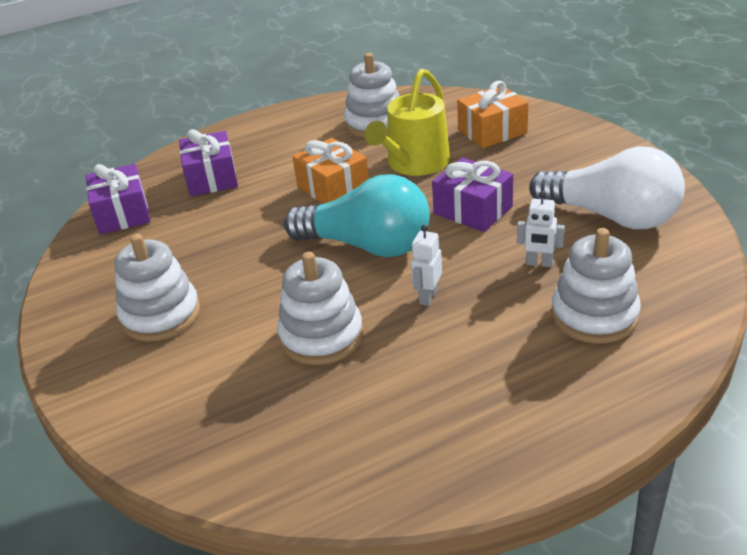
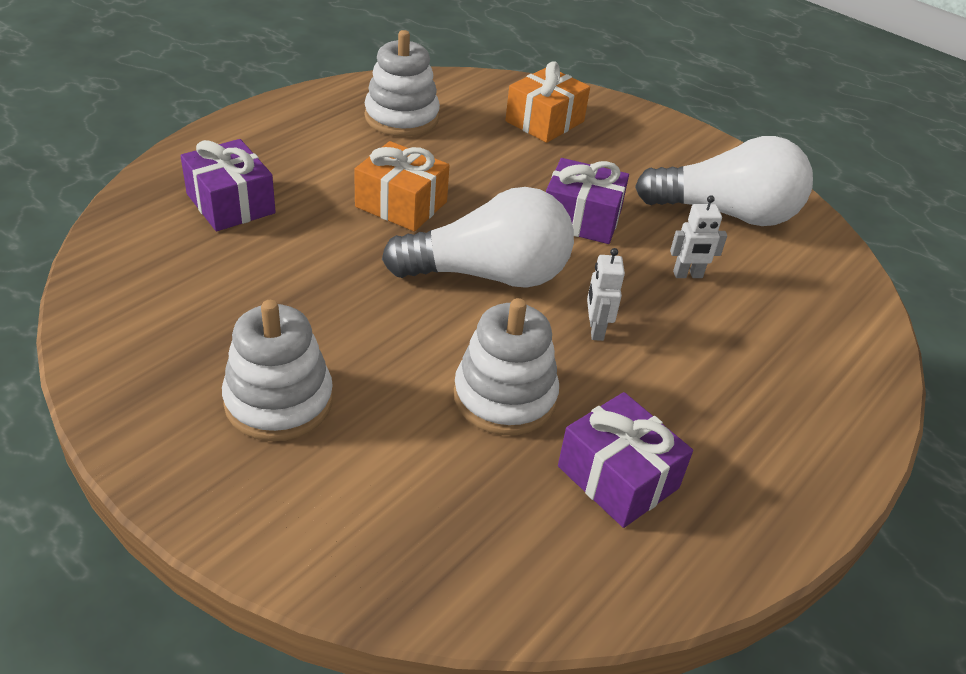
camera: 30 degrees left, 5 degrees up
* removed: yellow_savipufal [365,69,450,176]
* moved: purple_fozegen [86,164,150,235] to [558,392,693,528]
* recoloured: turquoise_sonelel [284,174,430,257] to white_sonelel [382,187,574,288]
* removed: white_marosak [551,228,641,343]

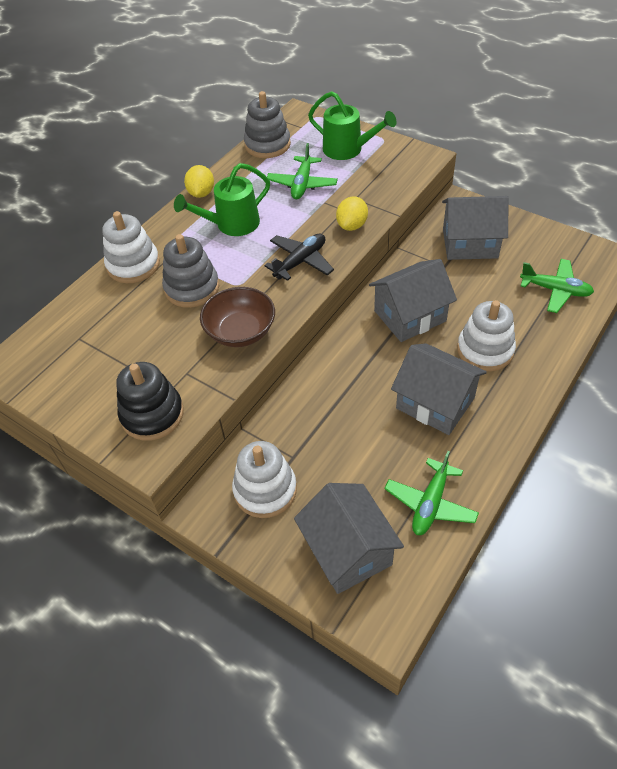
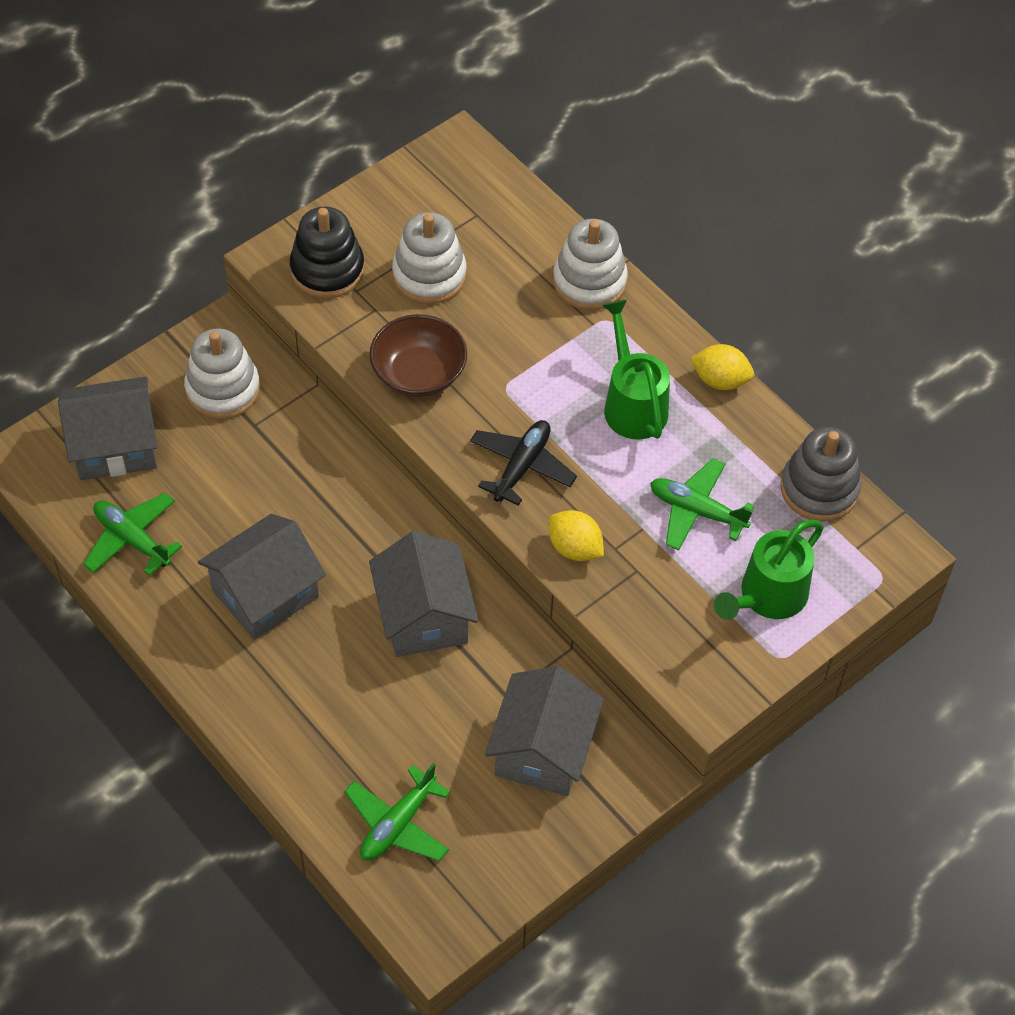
camera: 100 degrees right, 5 degrees up
* removed: grey_marosak [162,234,219,308]
* turned: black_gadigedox [264,234,334,281] = [470,420,577,506] 120 degrees counterclockwise
* moved: white_marosak [457,300,516,372] to [392,212,467,304]

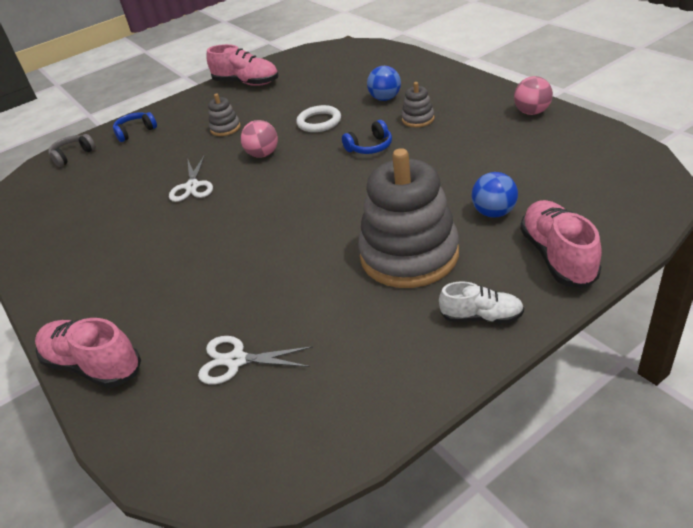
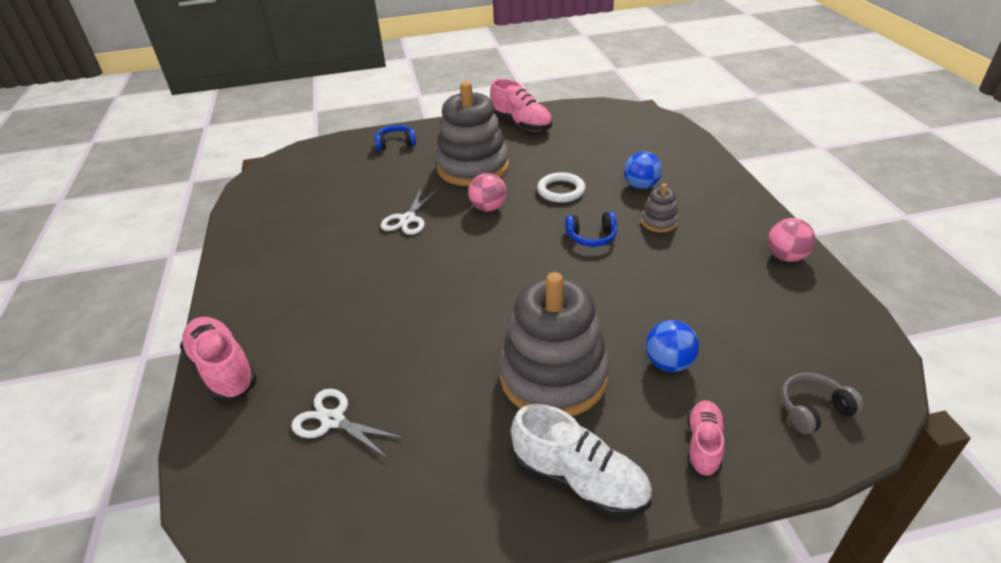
camera: 20 degrees right, 0 degrees up
* resized: grey_marosak [208,94,241,136] = [435,81,509,186] x2.31
* moved: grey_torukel [48,134,96,167] to [781,373,864,434]
* resized: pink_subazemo [520,200,602,288] = [687,400,725,478] x0.62
* resized: white_subazemo [439,281,524,323] = [511,404,652,517] x1.61

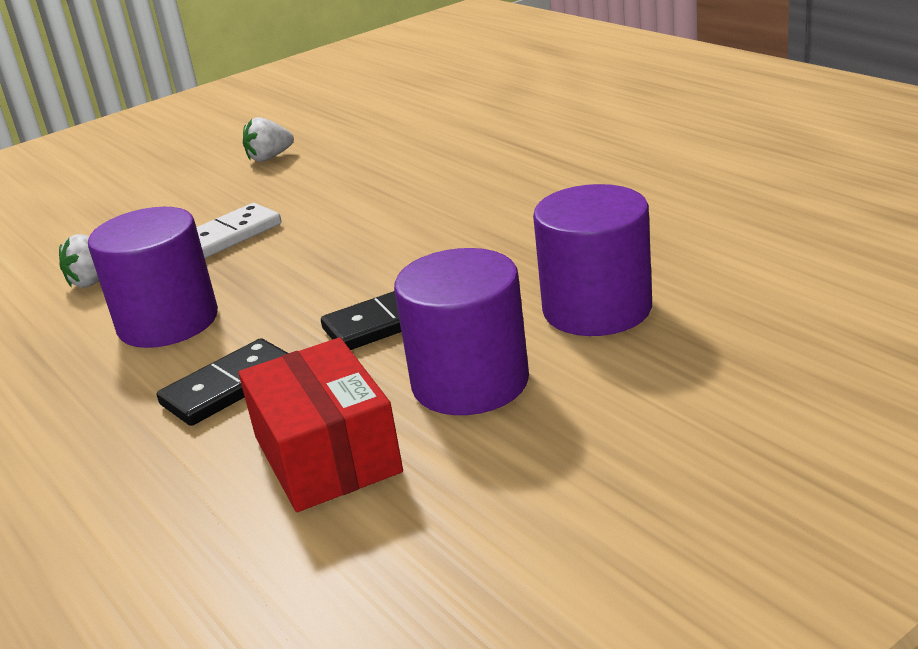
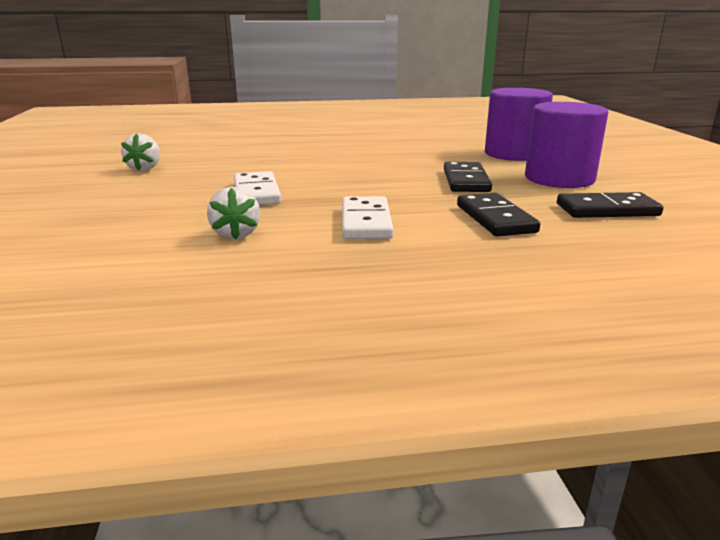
camera: 65 degrees left, 5 degrees down
* replaced: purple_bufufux [88,207,218,348] to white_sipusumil [342,196,394,239]
* replaced: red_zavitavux [239,338,403,512] to black_sipusumil [557,192,663,218]

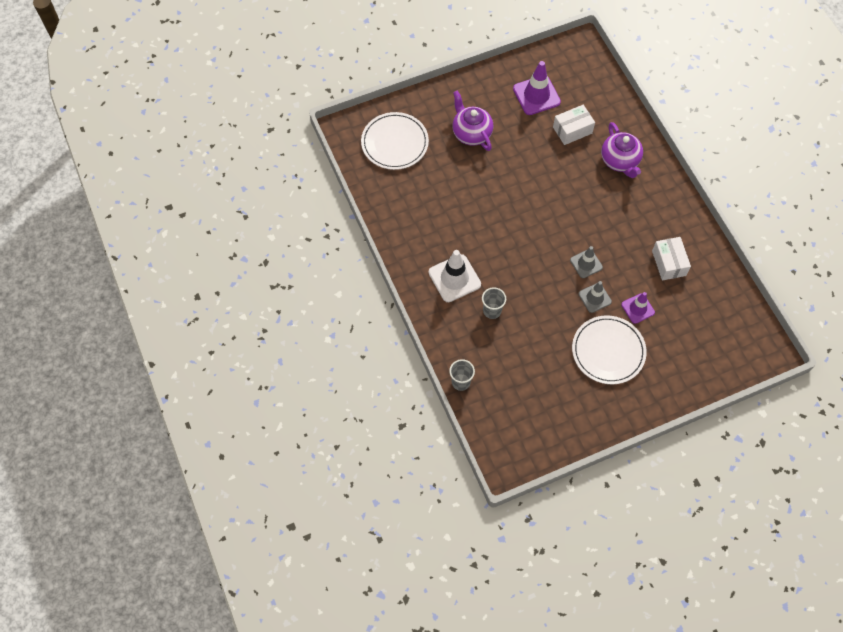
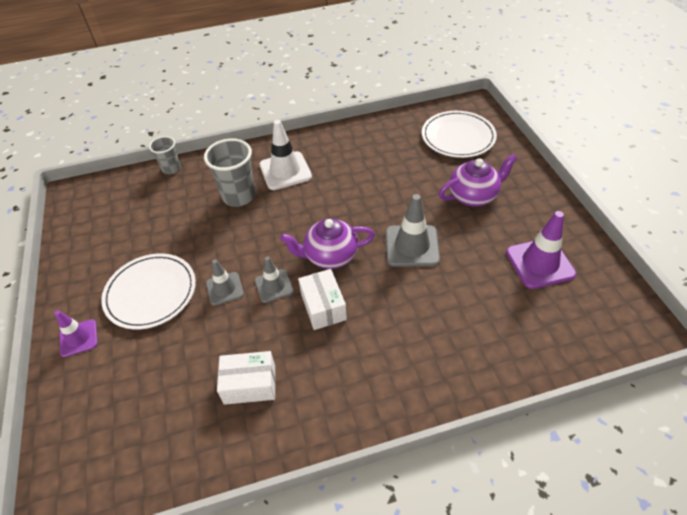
camera: 100 degrees right, 15 degrees down
* moved: white_zavitavux [553,105,595,145] to [298,269,347,330]
* moved: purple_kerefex [601,122,643,178] to [280,218,375,269]
* resized: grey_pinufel [482,287,506,319] = [204,138,256,207] x1.68
* moved: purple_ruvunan [621,292,655,324] to [55,310,98,357]
* added: grey_ruvunan [386,194,440,267]

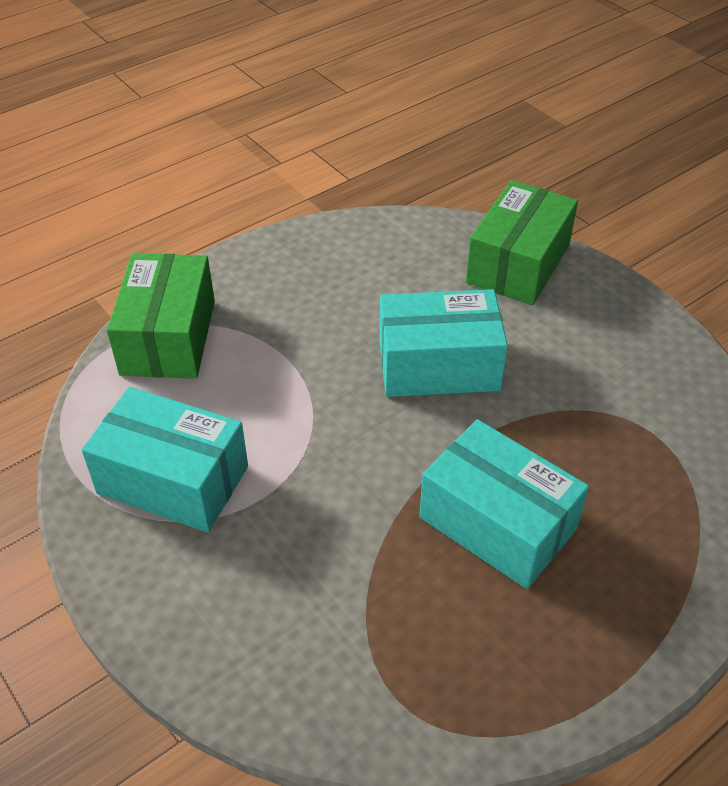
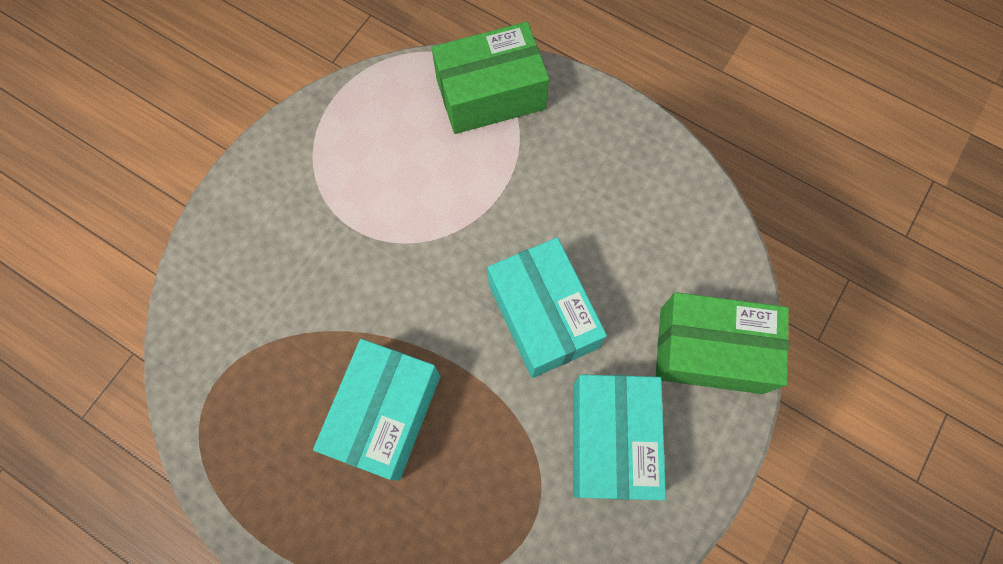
camera: 70 degrees right, 25 degrees up
* moved: turquoise_zavitavux [82,387,248,532] to [573,374,666,500]

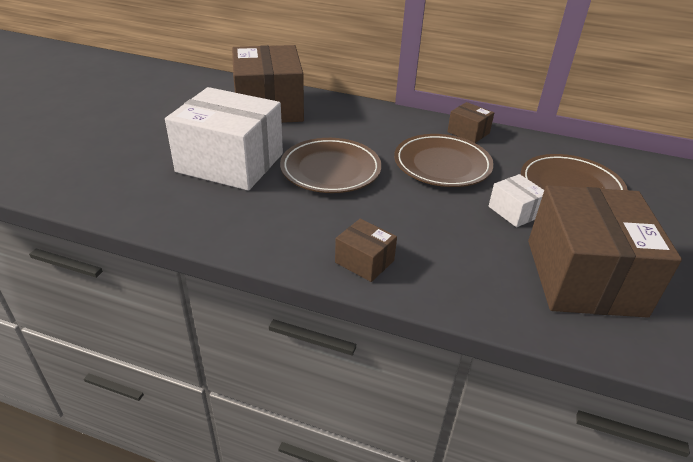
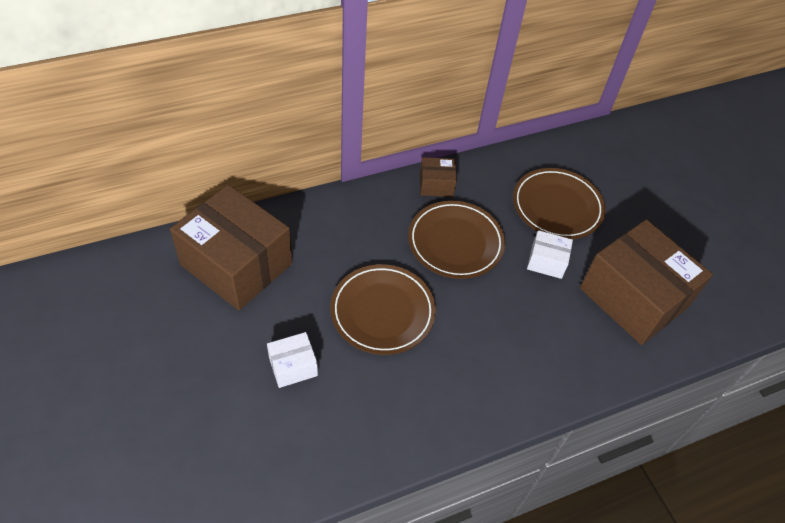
camera: 45 degrees left, 15 degrees up
* resized: white_zavitavux [165,87,283,191] = [267,332,318,388] x0.44
* removed: brown_zavitavux [335,219,397,282]

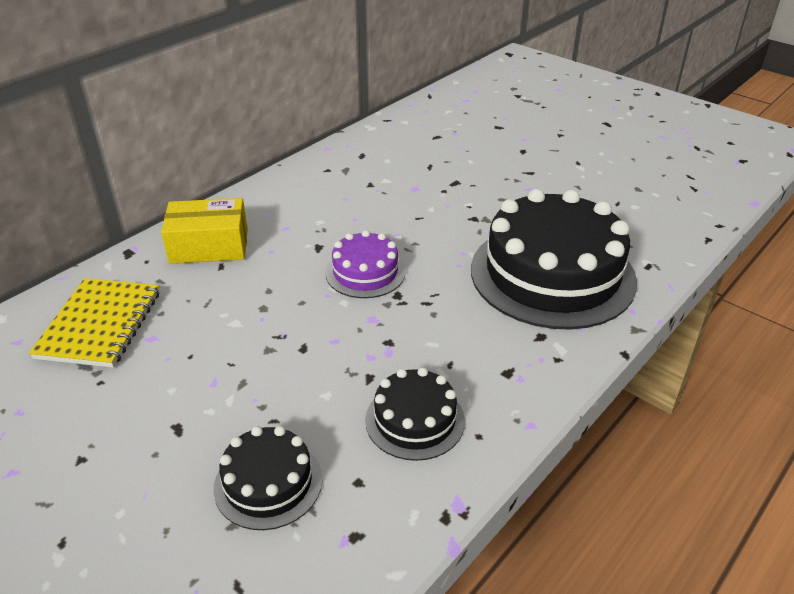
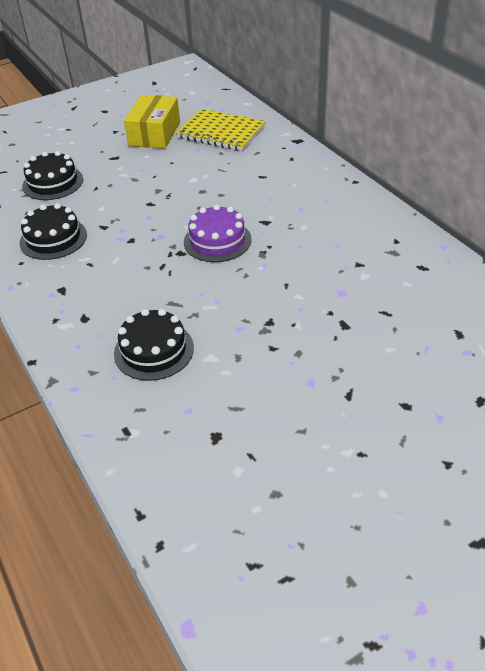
camera: 110 degrees right, 5 degrees up
* resized: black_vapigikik [471,189,637,330] = [114,309,194,381] x0.49
* moved: yellow_zavitavux [161,198,248,264] to [124,95,180,149]

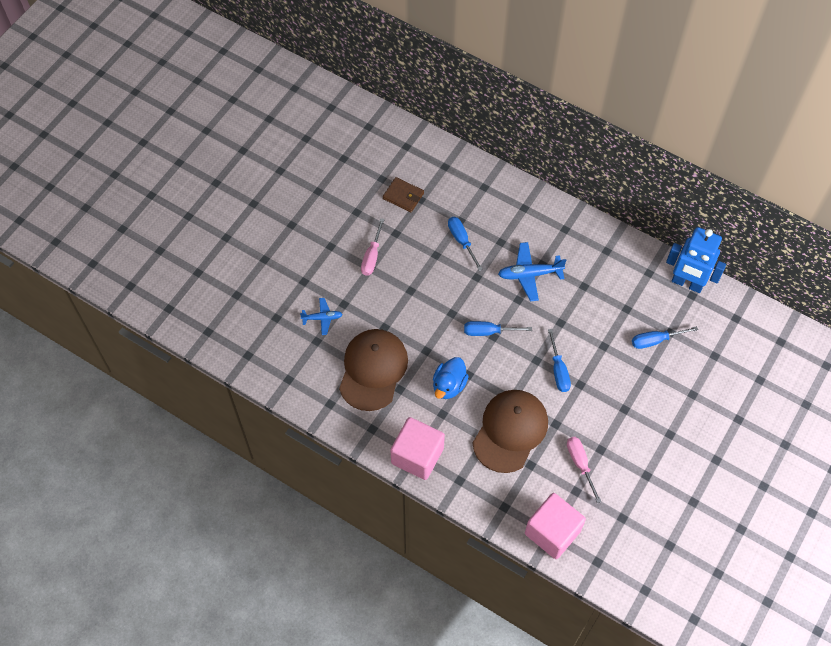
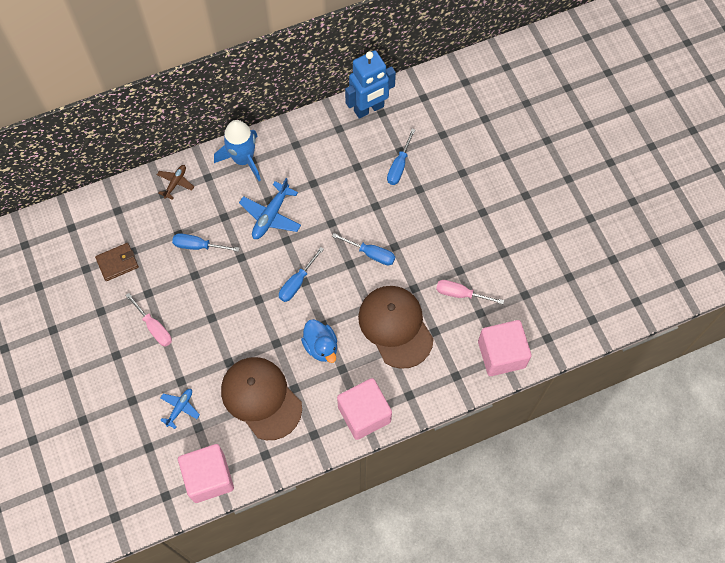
camera: 55 degrees left, 5 degrees up
* added: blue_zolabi [214,120,261,181]
* added: brown_gadigedox [157,165,194,200]
* added: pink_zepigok [178,444,234,503]

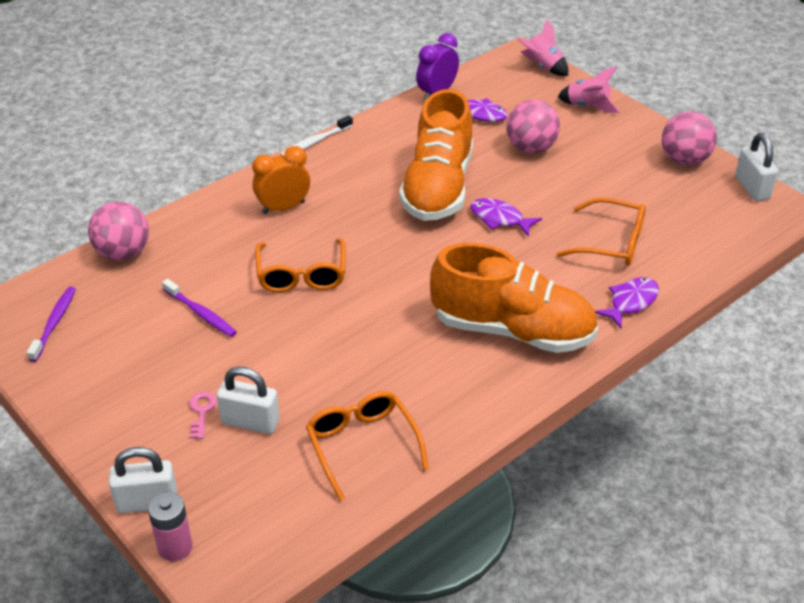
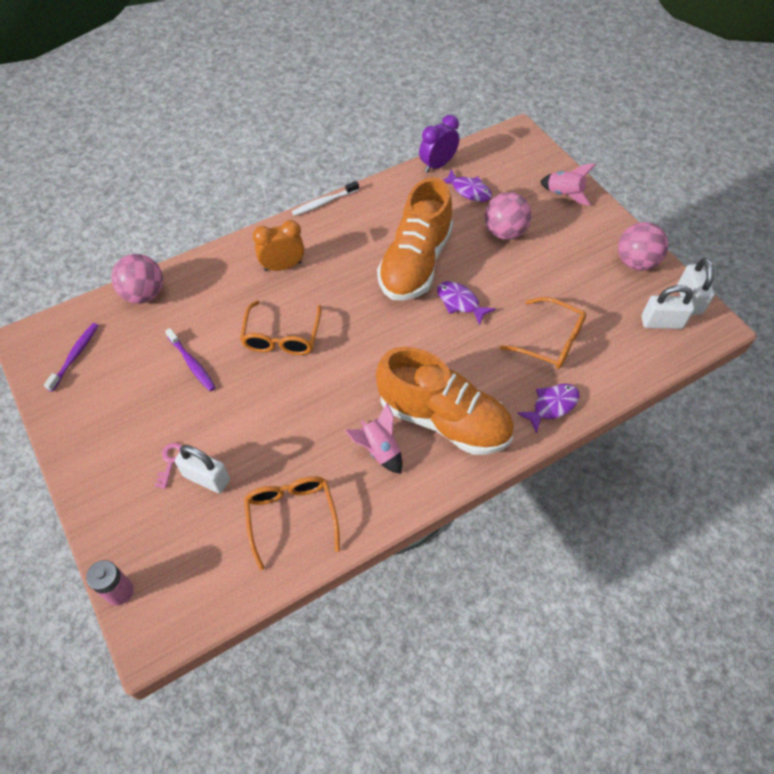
camera: 10 degrees right, 15 degrees up
* moved: pink_zolabi [518,19,568,76] to [345,403,402,474]
* moved: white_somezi [109,447,177,513] to [642,285,694,329]

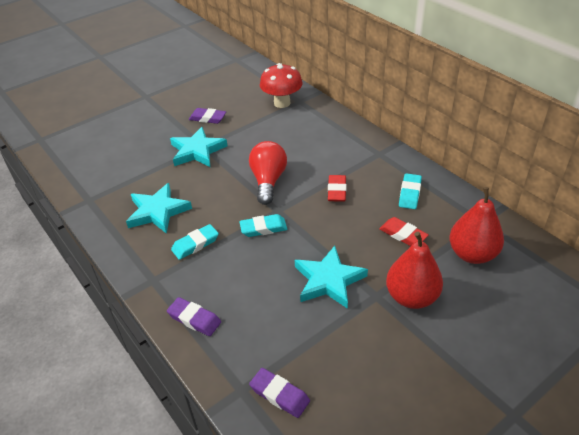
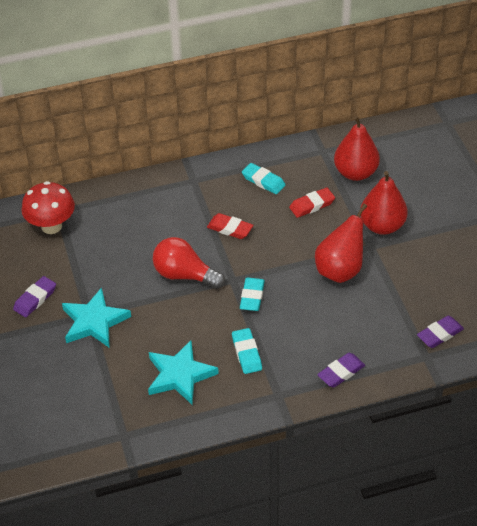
camera: 70 degrees left, 5 degrees up
* replaced: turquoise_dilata [295,246,368,309] to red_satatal [315,204,367,283]

